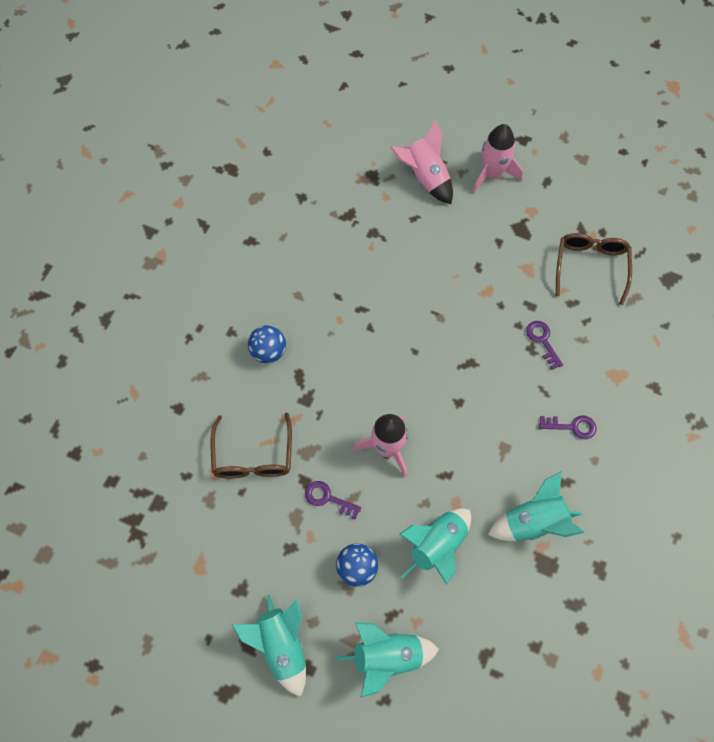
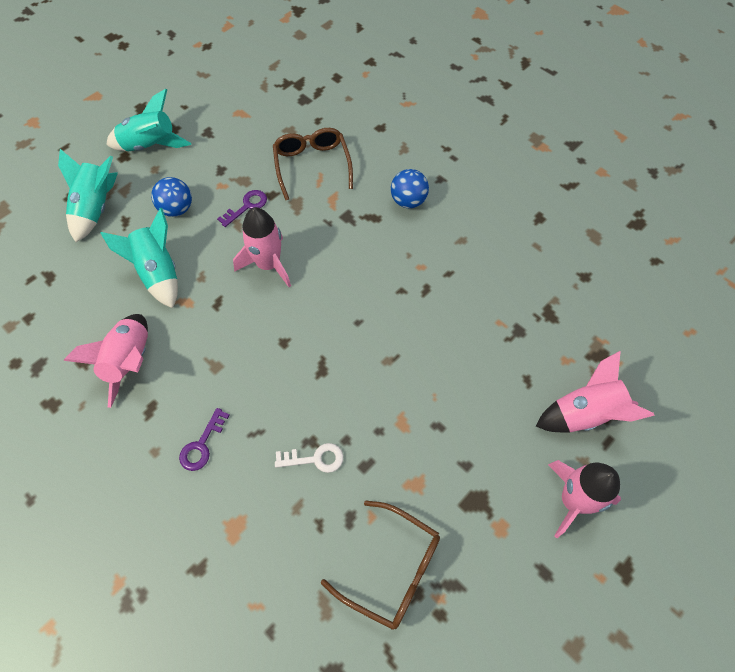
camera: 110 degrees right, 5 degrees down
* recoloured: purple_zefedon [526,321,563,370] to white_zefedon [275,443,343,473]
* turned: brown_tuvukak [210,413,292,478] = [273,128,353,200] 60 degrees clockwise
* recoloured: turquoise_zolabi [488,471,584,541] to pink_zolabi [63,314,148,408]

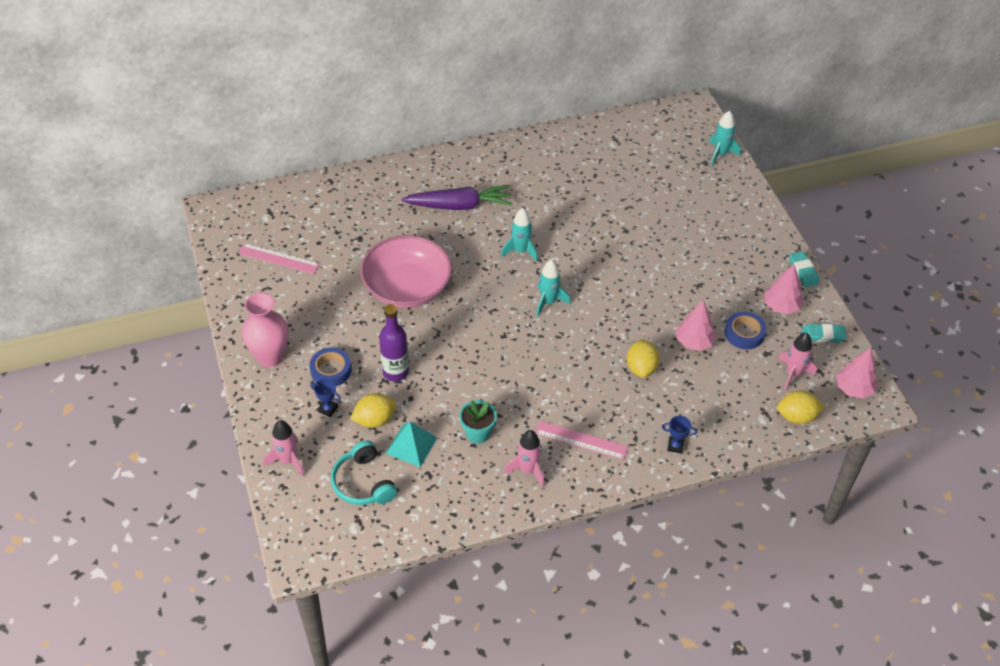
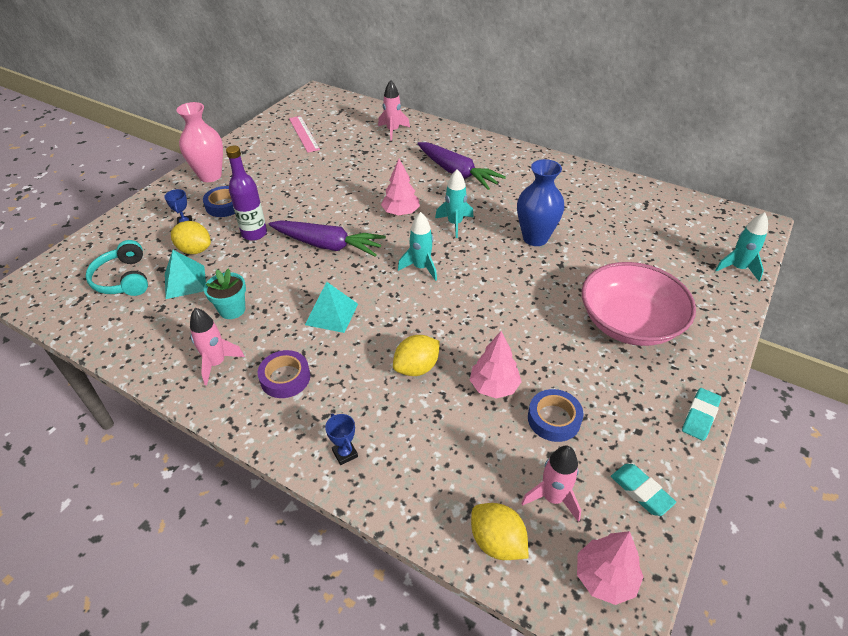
camera: 50 degrees right, 5 degrees down
* moved: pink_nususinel [360,235,452,308] to [582,262,696,346]
* moved: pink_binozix [764,264,804,314] to [381,159,420,216]
* moved: pink_zolabi [264,420,304,476] to [378,80,410,141]
* replaced: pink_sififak [535,421,628,460] to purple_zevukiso [258,350,310,398]
* turned: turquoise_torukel [331,440,397,505] = [85,240,148,296] 45 degrees counterclockwise
* added: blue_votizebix [517,159,564,246]
* added: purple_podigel [269,220,386,257]
* added: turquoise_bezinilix [305,282,358,333]

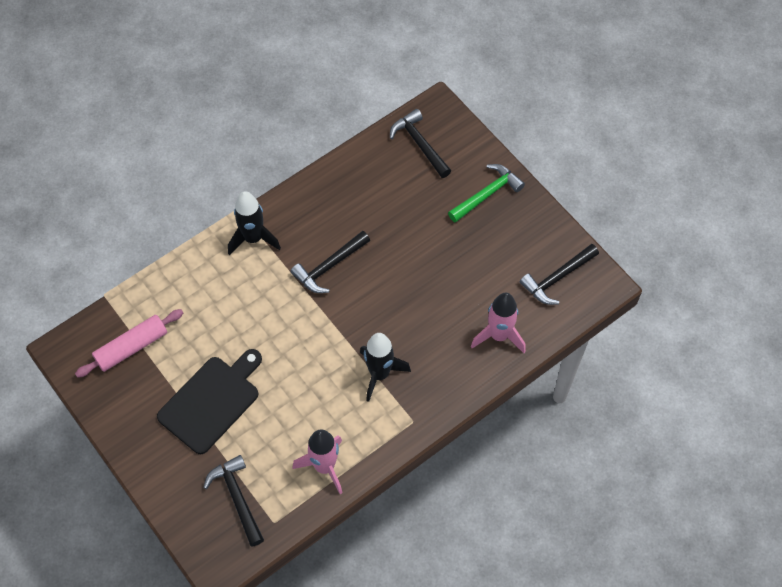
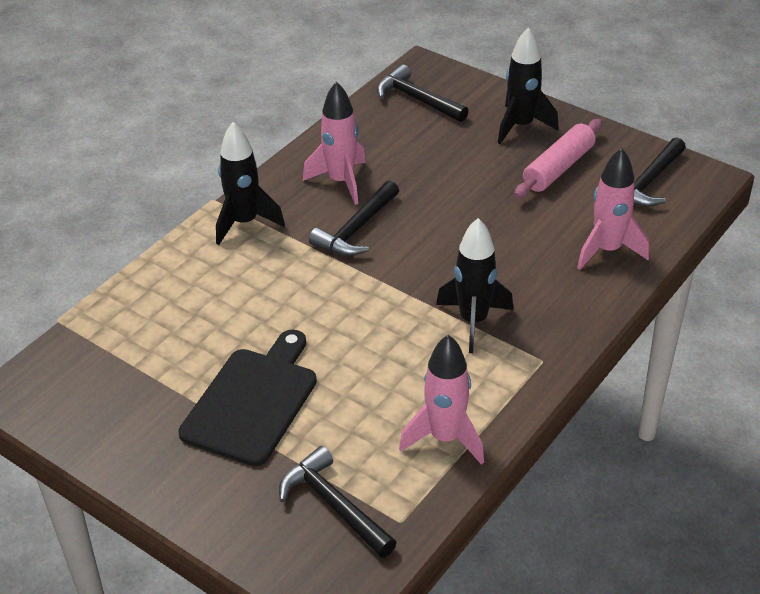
camera: 15 degrees left, 20 degrees down
* replaced: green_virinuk [448,164,525,223] to black_zolabi [498,27,559,144]
* moved: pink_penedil [75,309,183,378] to [514,119,602,198]
* added: pink_zolabi [303,82,366,205]

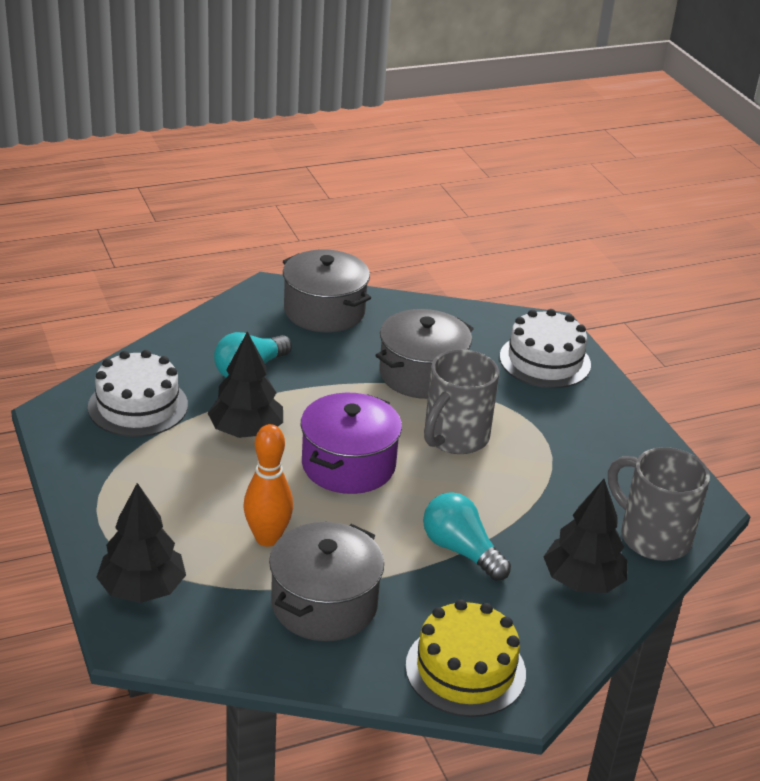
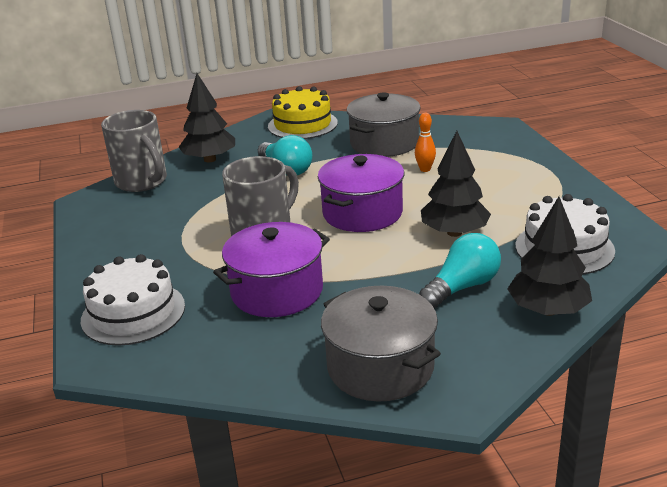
camera: 170 degrees left, 5 degrees down
* recoloured: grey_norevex [375,309,474,399] to purple_norevex [213,222,330,317]
* resized: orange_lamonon [244,424,293,547] = [415,113,436,172] x0.59
* moved: black_binozix [96,483,186,603] to [507,197,592,316]

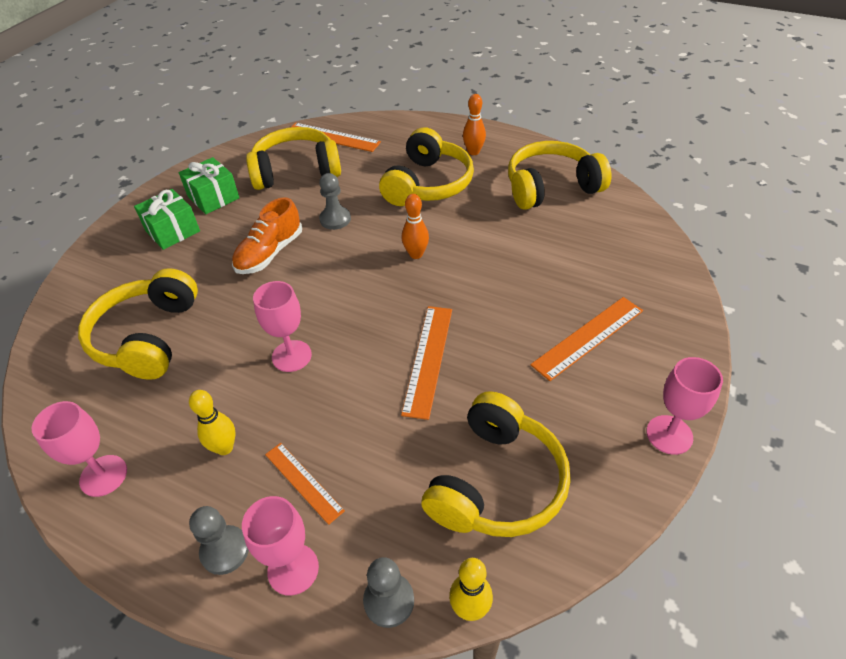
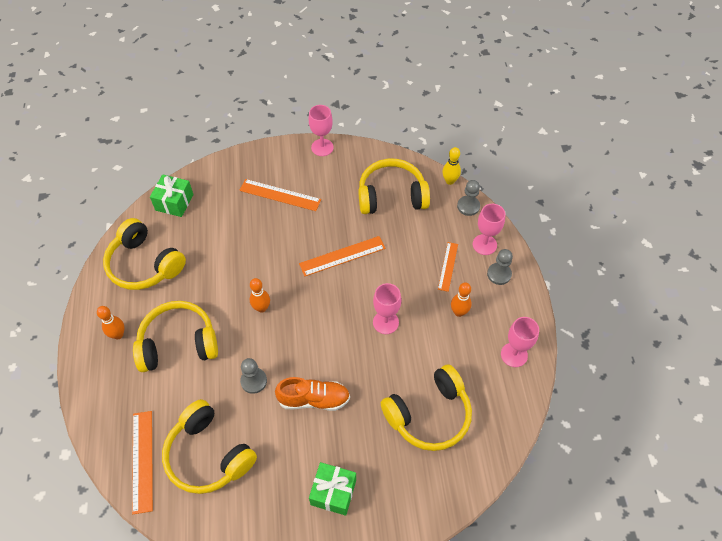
camera: 125 degrees left, 10 degrees up
* moved: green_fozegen [179,157,239,214] to [150,174,194,217]
* recoloured: yellow_lamonon [189,390,236,455] to orange_lamonon [451,282,472,317]

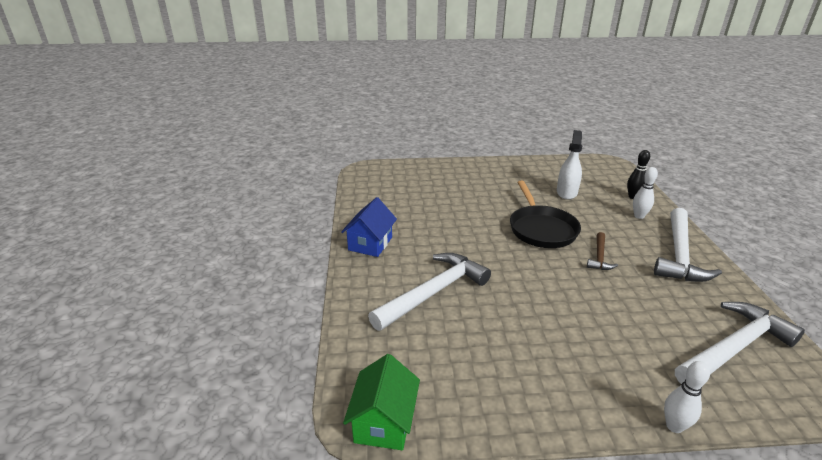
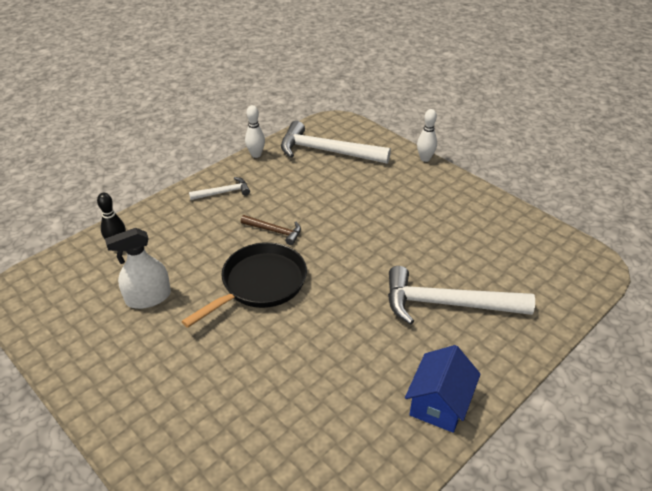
camera: 130 degrees left, 10 degrees up
* moved: white_lamonon [633,167,658,219] to [245,105,265,158]
* turned: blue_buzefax [341,197,397,257] = [405,345,481,433] 45 degrees counterclockwise
* resized: white_virinuk [654,208,722,282] = [189,177,250,200] x0.49
* turned: brown_virinuk [587,232,618,270] = [241,215,301,245] 45 degrees clockwise
* removed: green_buzefax [343,354,420,450]

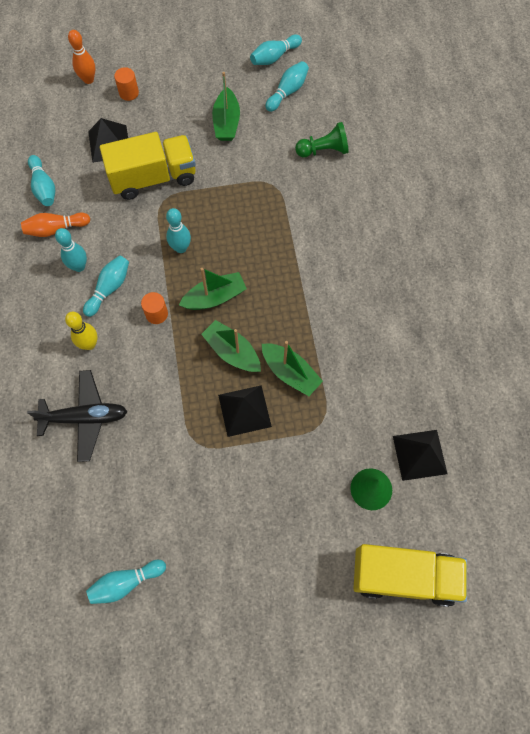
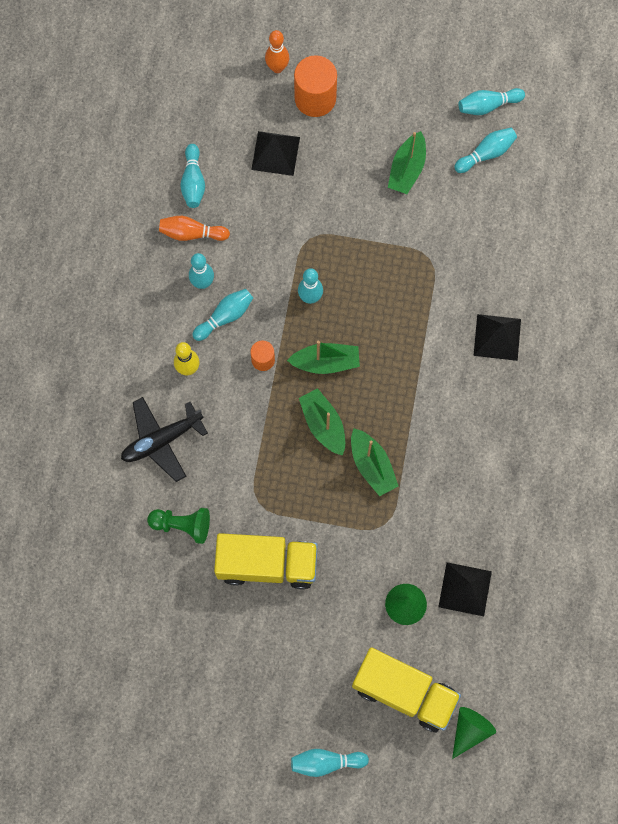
camera: 20 degrees right, 5 degrees up
* resized: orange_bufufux [114,67,139,101] = [294,55,337,117] x1.87
* moved: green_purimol [295,122,349,157] to [147,508,210,544]
* moved: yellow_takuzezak [100,132,196,200] to [214,533,318,589]
* turned: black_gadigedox [27,370,128,462] = [121,397,208,482] 135 degrees clockwise
* moved: black_bezinilix [218,385,272,437] to [473,314,521,361]
* moved: turquoise_lamonon [86,560,166,604] to [291,749,369,777]
* added: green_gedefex [452,707,496,759]

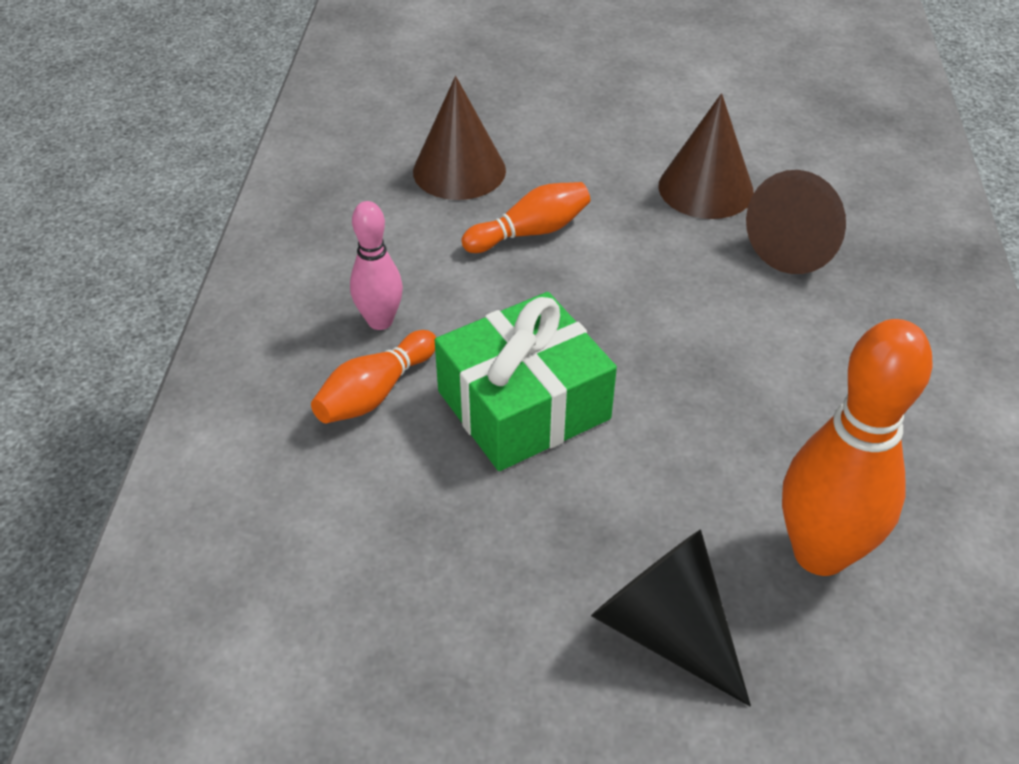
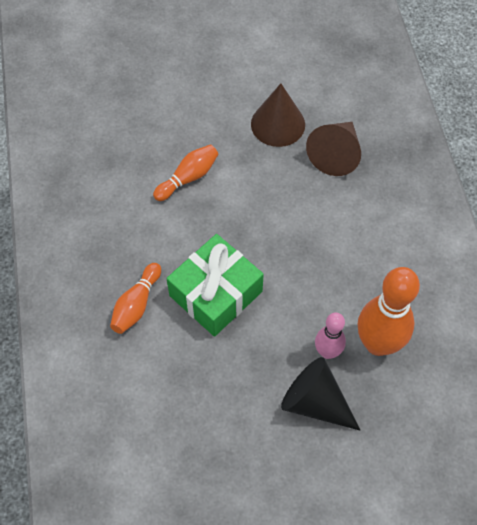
camera: 15 degrees left, 15 degrees up
* removed: brown_gedefex [413,76,506,200]
* moved: pink_lamonon [350,201,403,330] to [315,312,346,359]

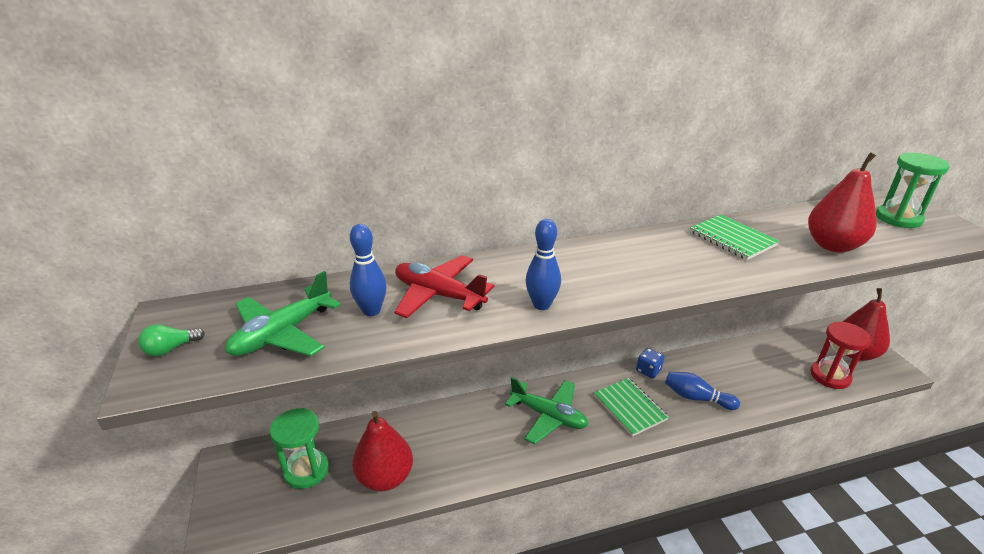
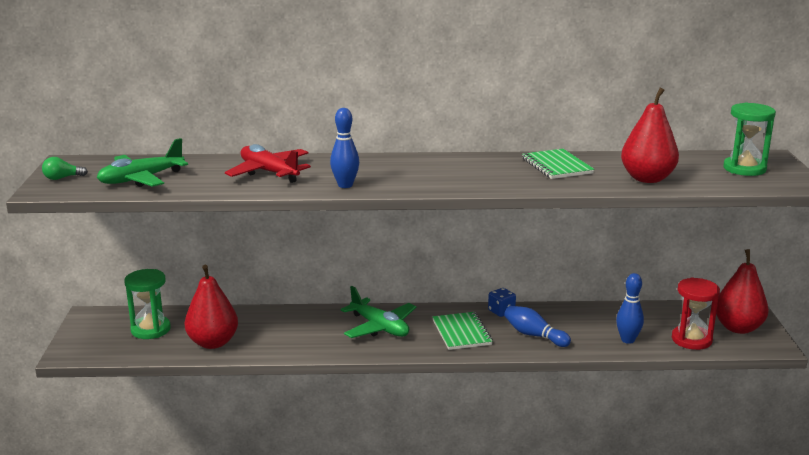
camera: 15 degrees right, 10 degrees down
* moved: blue_lamonon [350,224,387,316] to [616,273,644,344]

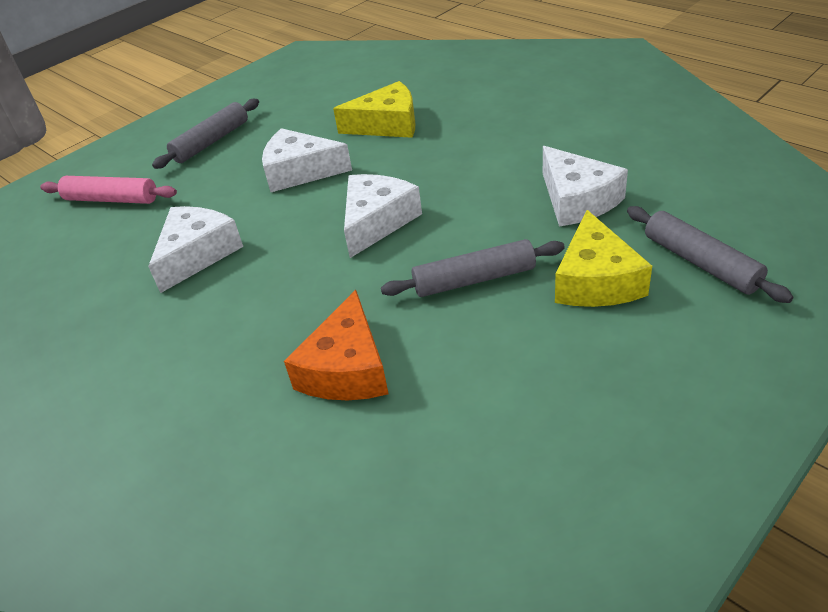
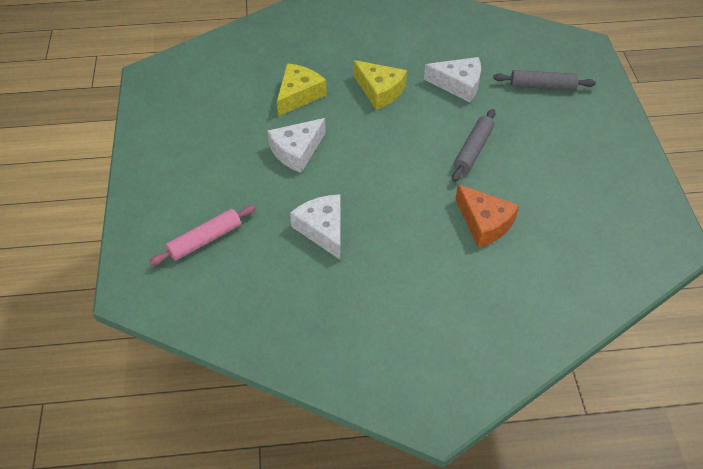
camera: 55 degrees left, 10 degrees up
* removed: grey_penedil [152,99,259,169]
* removed: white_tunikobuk [344,174,422,258]
* moved: yellow_tunikobuk [555,210,652,307] to [353,60,407,110]

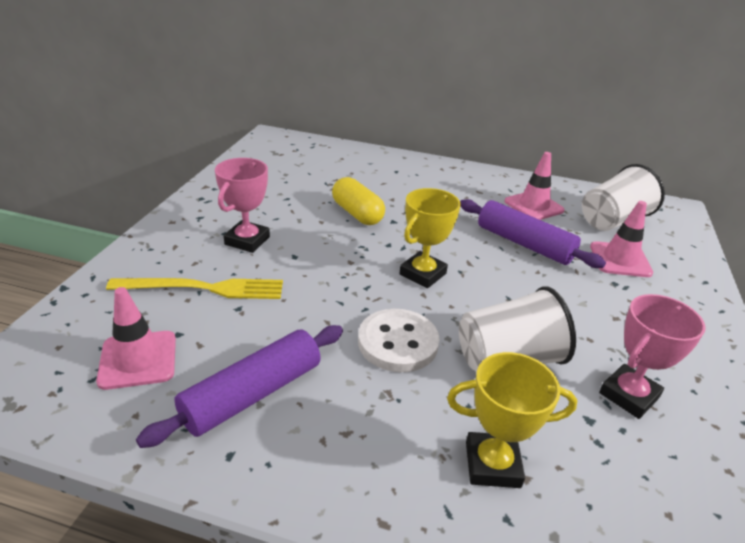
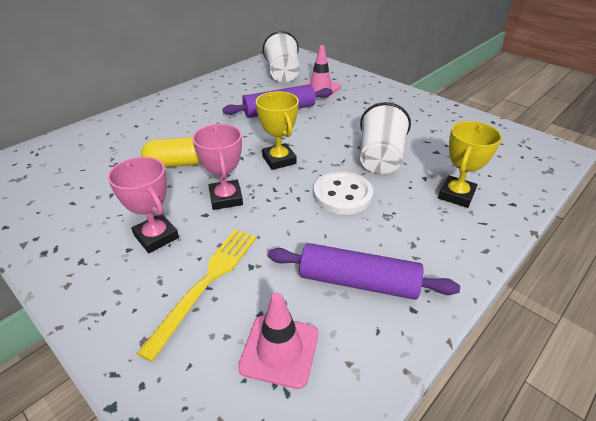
camera: 60 degrees left, 5 degrees up
* removed: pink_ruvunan [504,152,565,220]
* moved: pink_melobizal [599,294,706,419] to [192,124,243,210]
* turned: purple_penedil [136,325,343,448] = [268,243,460,300] 60 degrees counterclockwise

